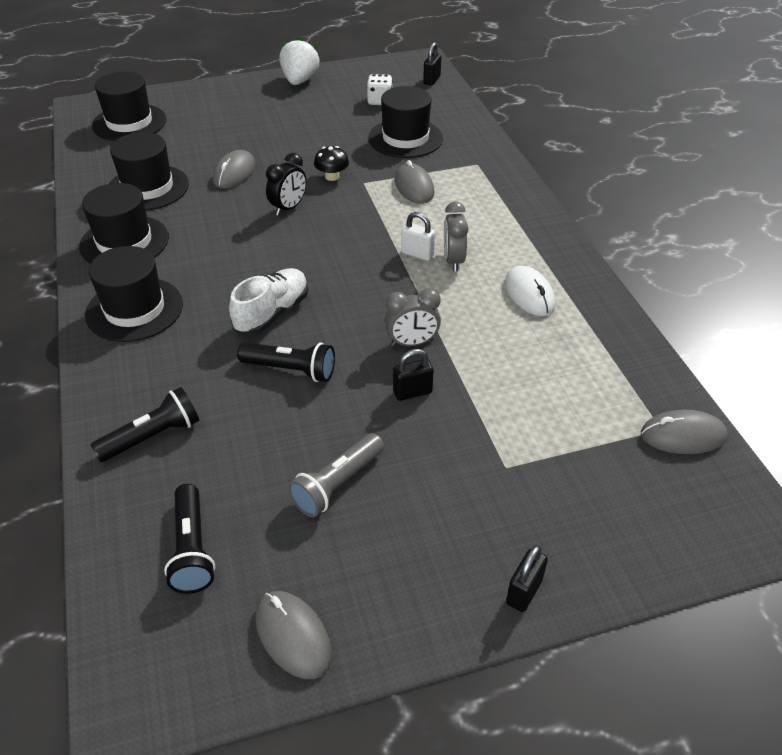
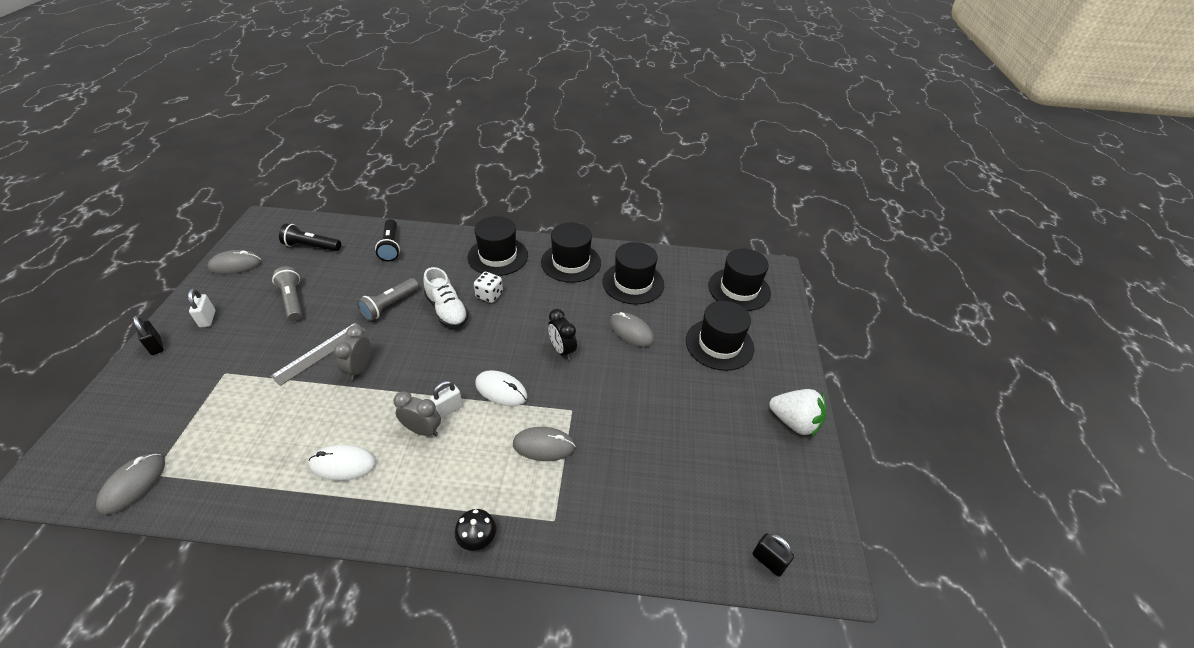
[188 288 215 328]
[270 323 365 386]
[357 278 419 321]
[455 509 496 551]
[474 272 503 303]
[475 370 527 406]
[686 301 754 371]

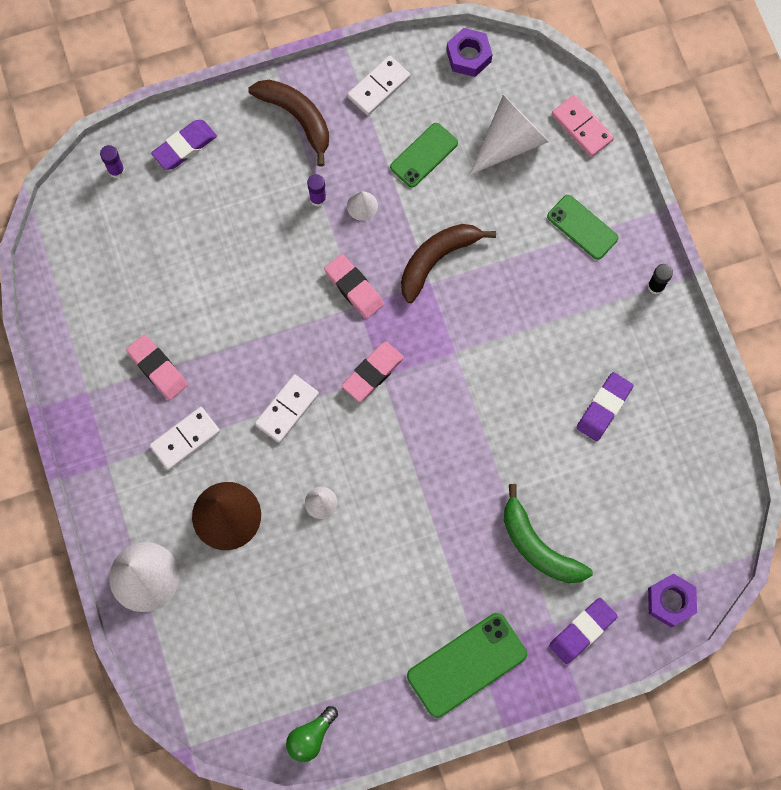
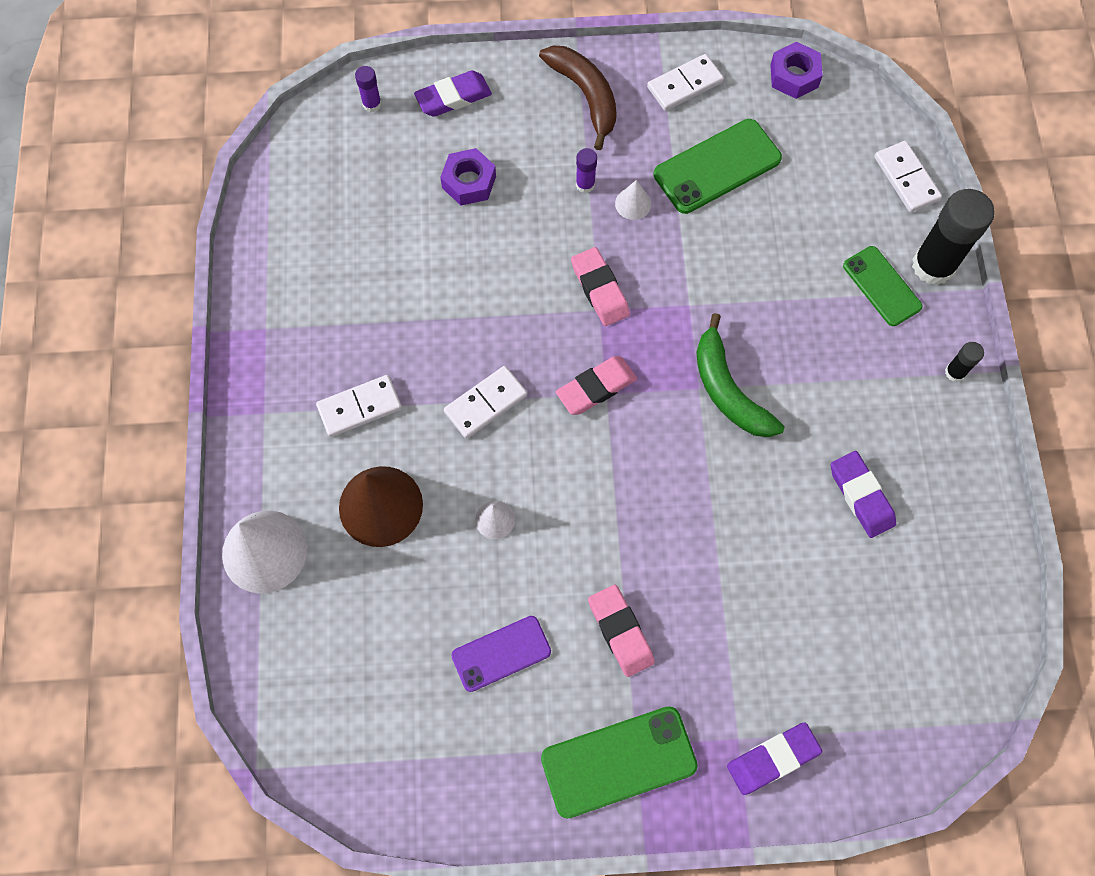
[440 148 496 206]
[451 616 551 692]
[588 584 655 677]
[654 119 782 214]
[696 313 785 437]
[831 451 896 538]
[874 141 942 212]
[912 189 995 285]
[286 706 338 762] (first image)
[401 224 496 303] (first image)
[469 95 549 175] (first image)

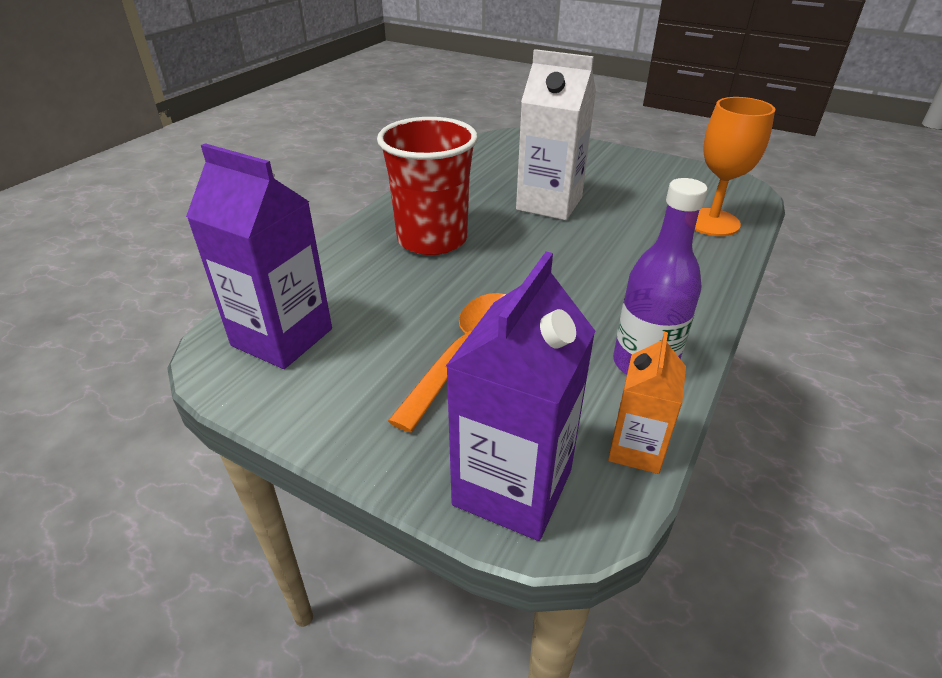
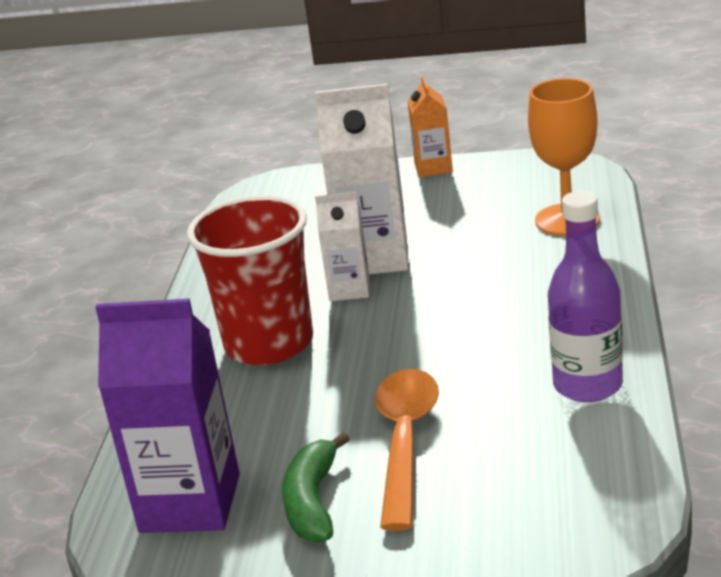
[282 432 350 542]
[315 191 370 301]
[408 76 453 177]
[446 252 595 541] (first image)

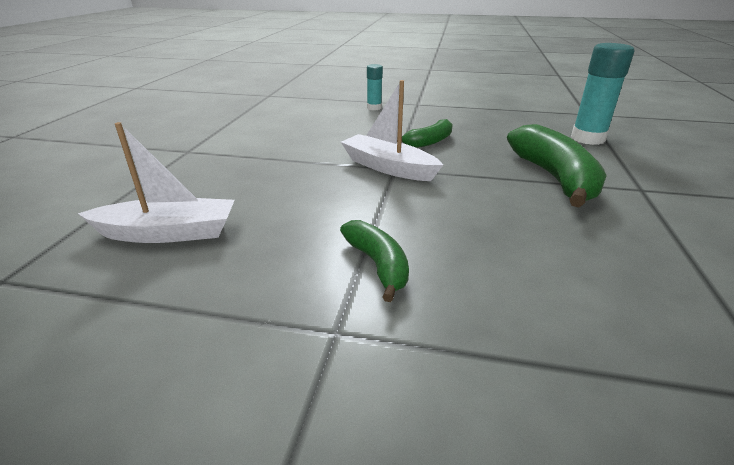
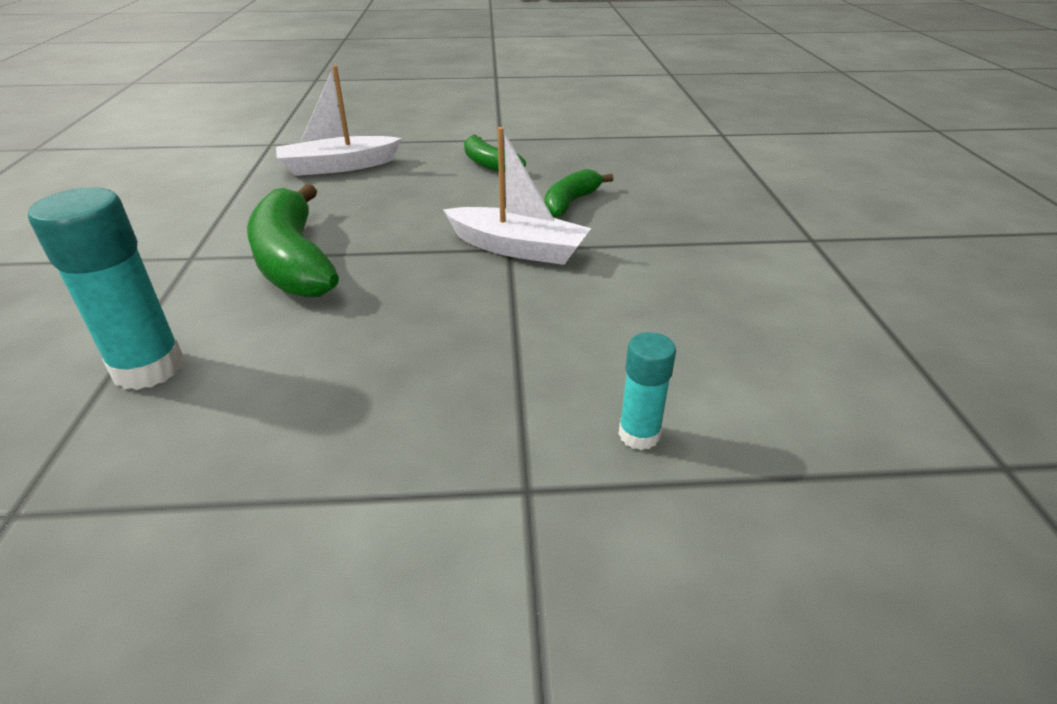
[276 65 402 176]
[544 169 614 218]

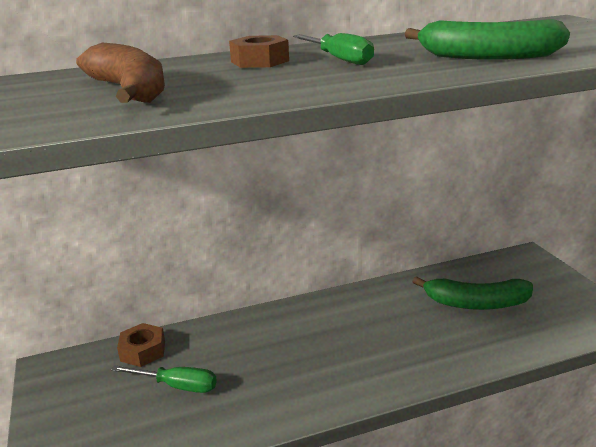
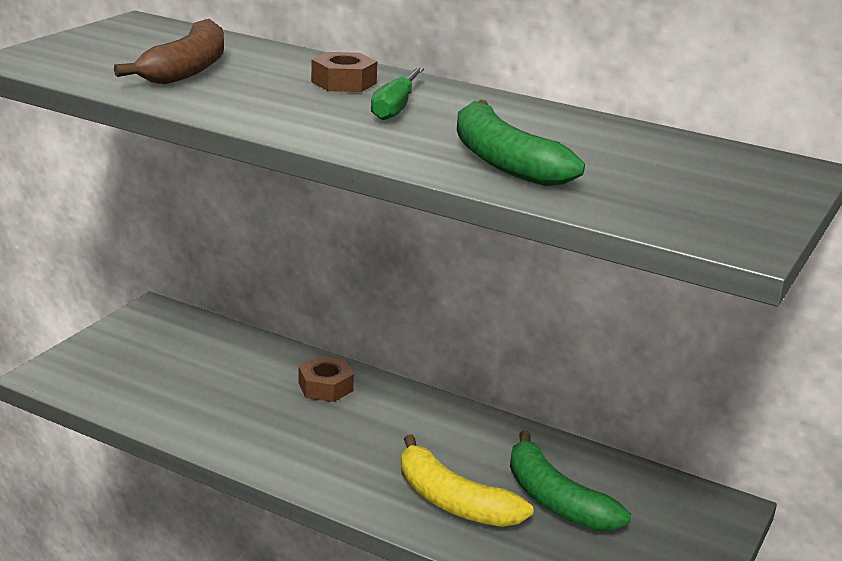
[298 356 354 402]
[401 435 533 527]
[111 365 217 393] (first image)

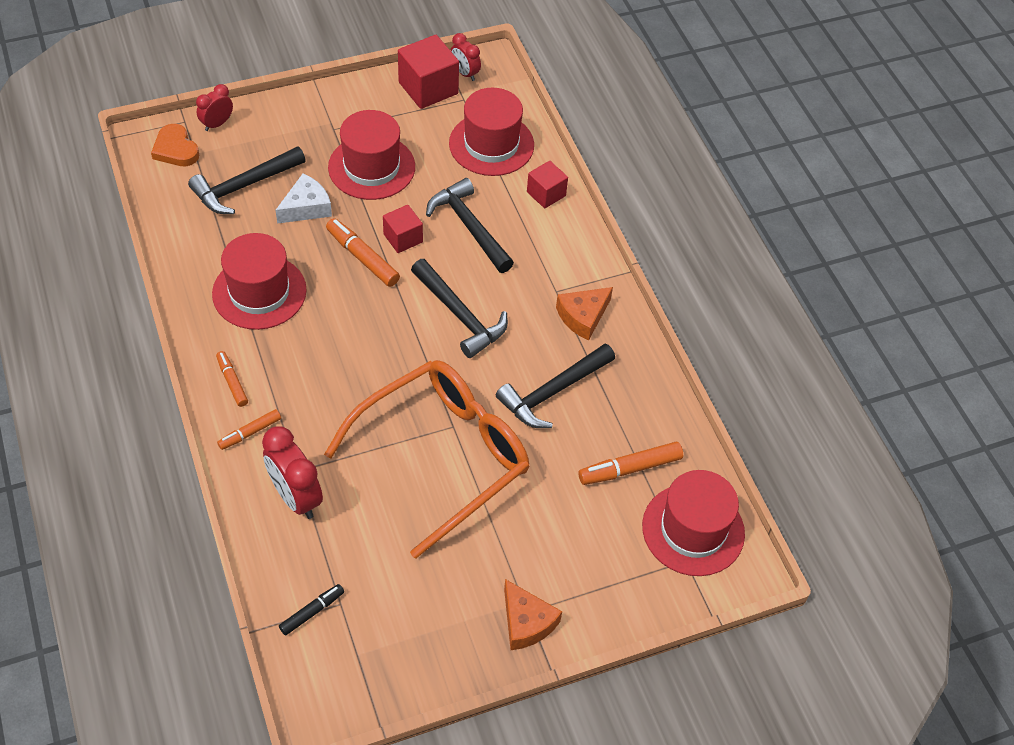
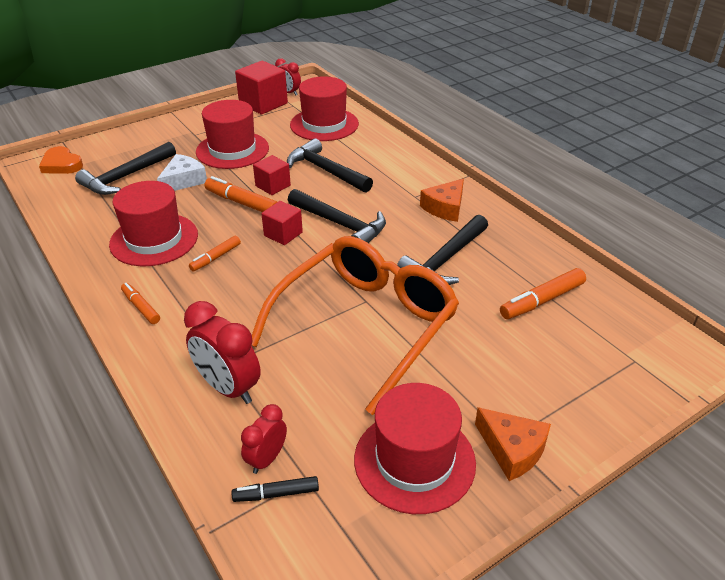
[189 236 241 272]
[232 476 319 502]
[241 404 287 474]
[261 201 303 245]
[354 383 476 514]

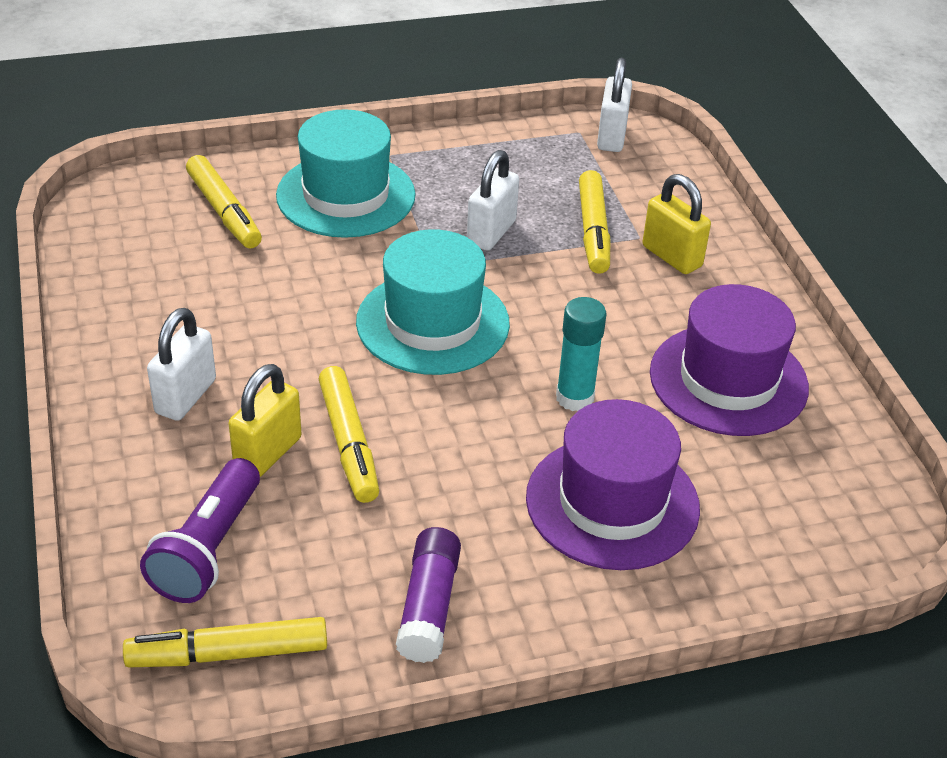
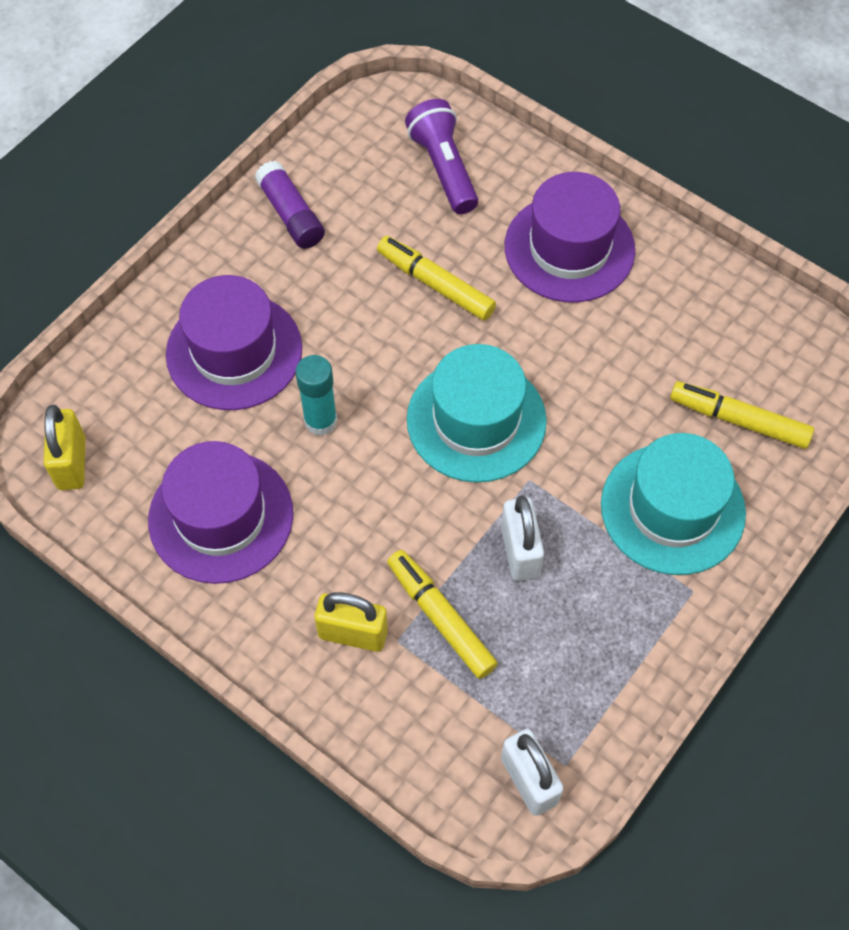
[44 405 85 490]
[505 172 635 303]
[123 617 327 667] (first image)

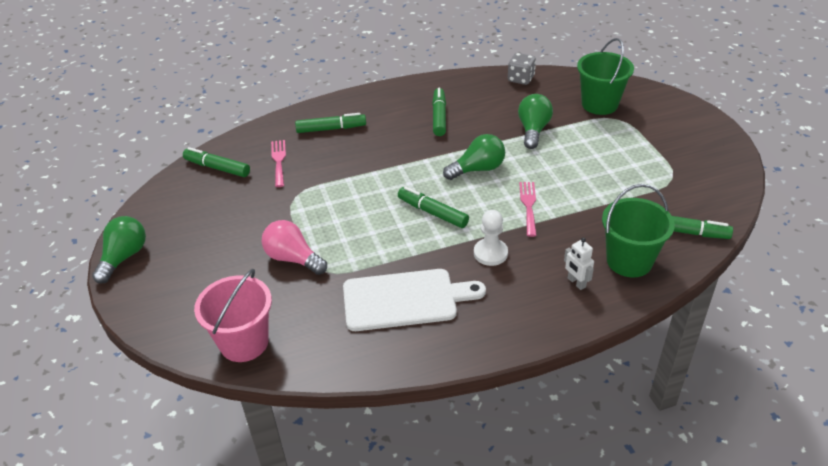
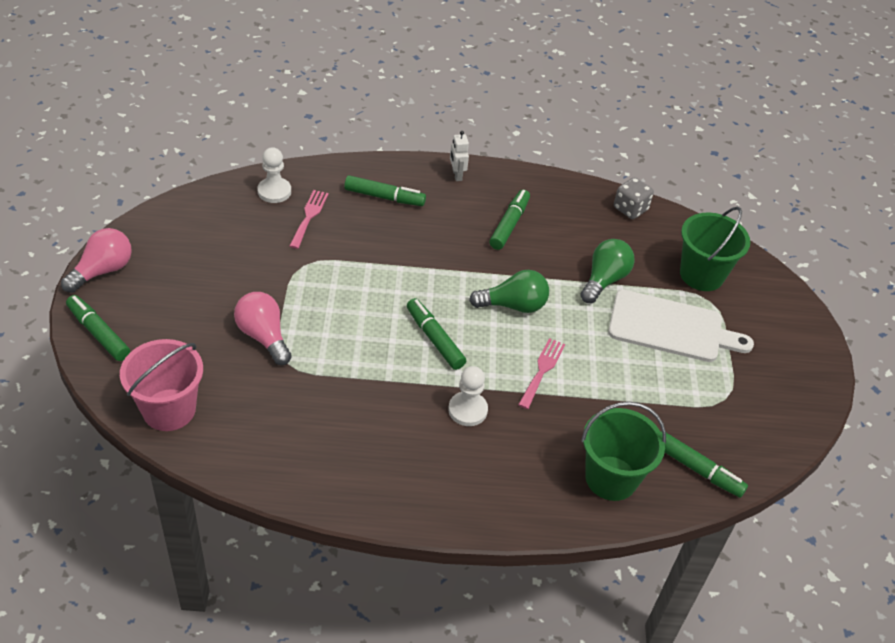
[61 228 132 293]
[66 295 130 361]
[258 147 291 203]
[450 131 469 181]
[608 290 754 362]

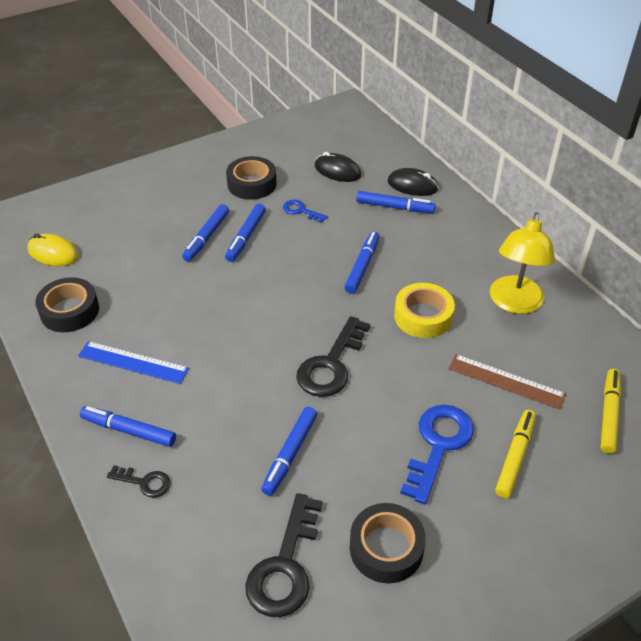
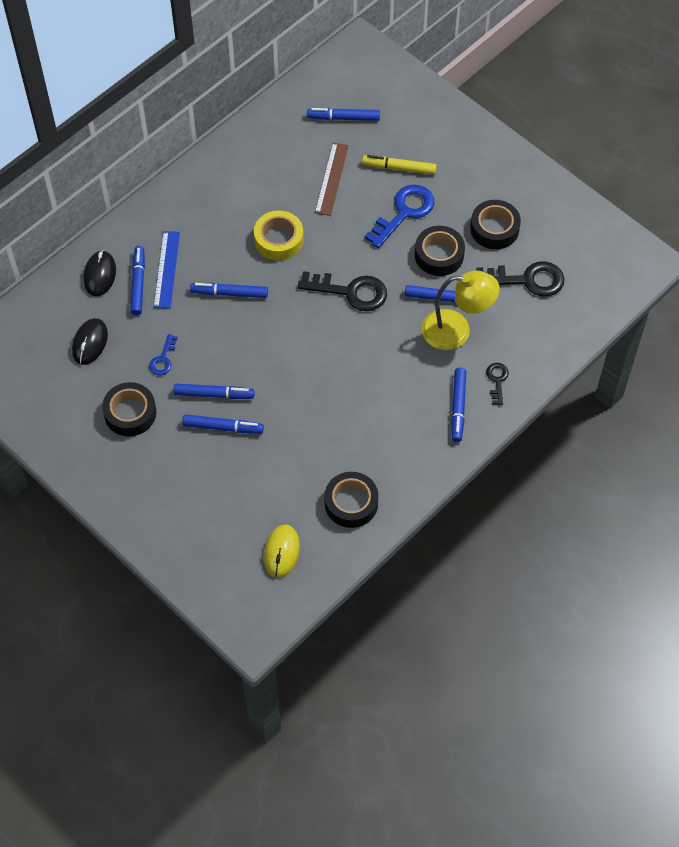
[153 231 180 309]
[307 108 380 121]
[365 185 435 248]
[415 226 465 276]
[422 270 500 350]

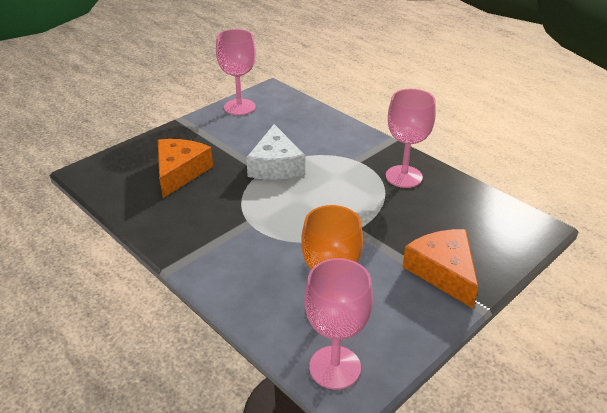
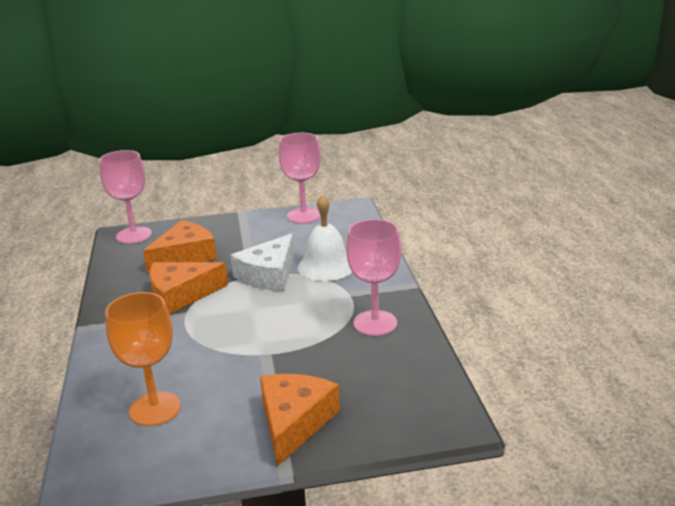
[99 150 152 244]
[150 262 228 314]
[298 194 352 281]

